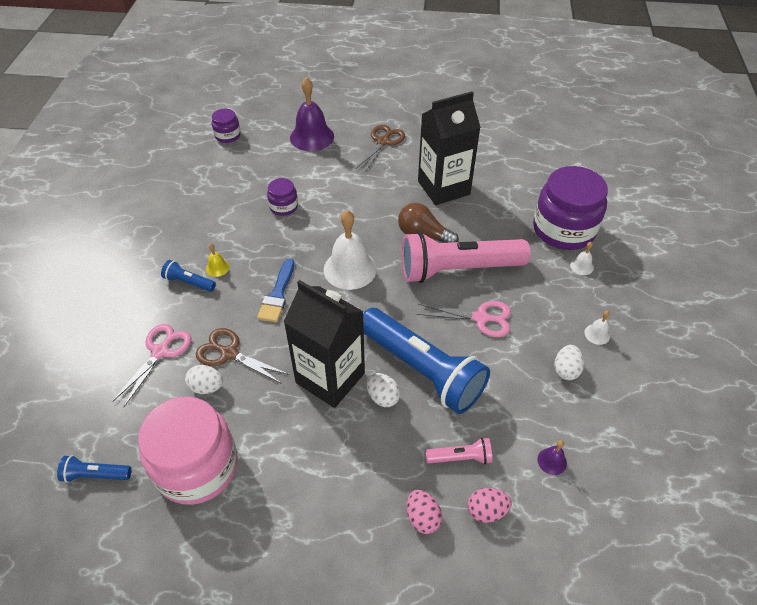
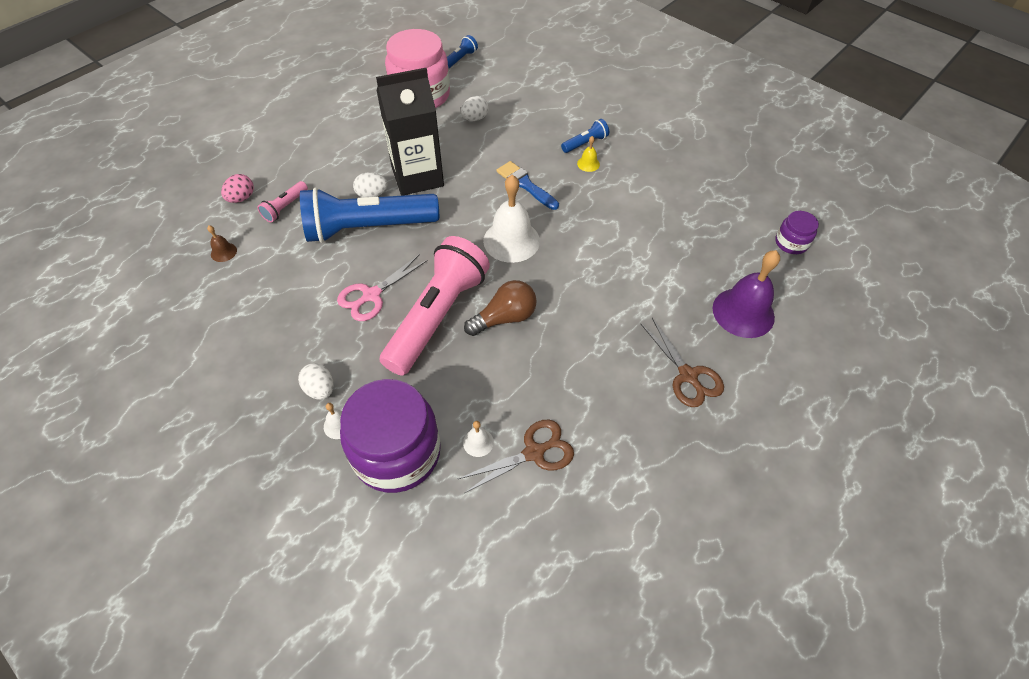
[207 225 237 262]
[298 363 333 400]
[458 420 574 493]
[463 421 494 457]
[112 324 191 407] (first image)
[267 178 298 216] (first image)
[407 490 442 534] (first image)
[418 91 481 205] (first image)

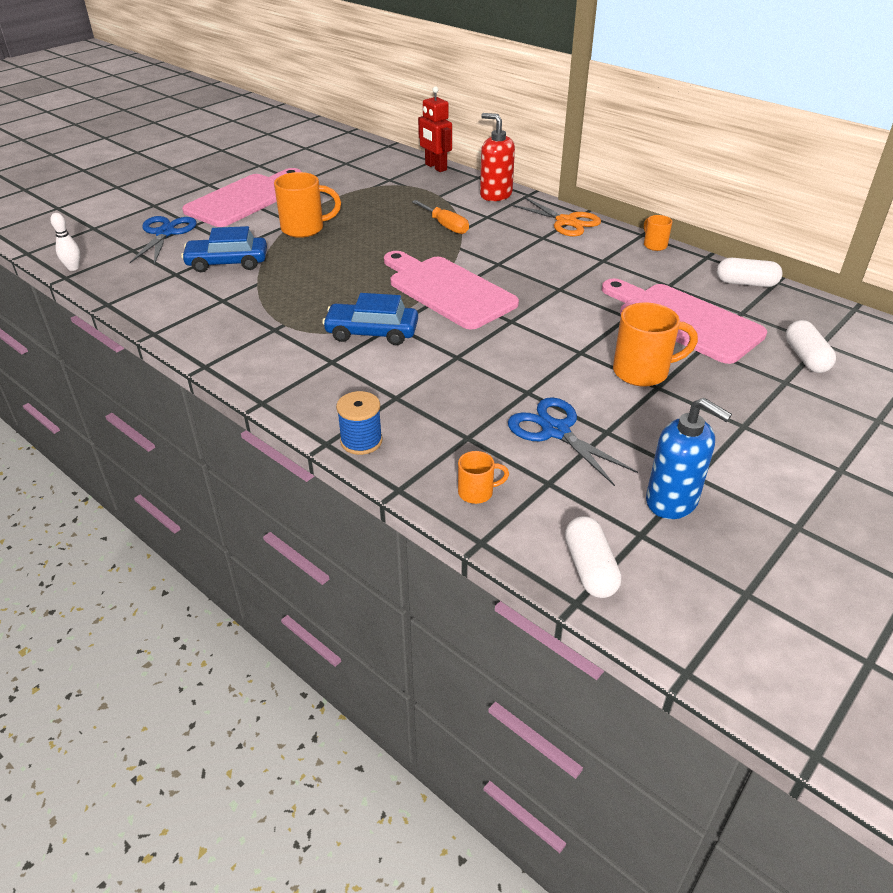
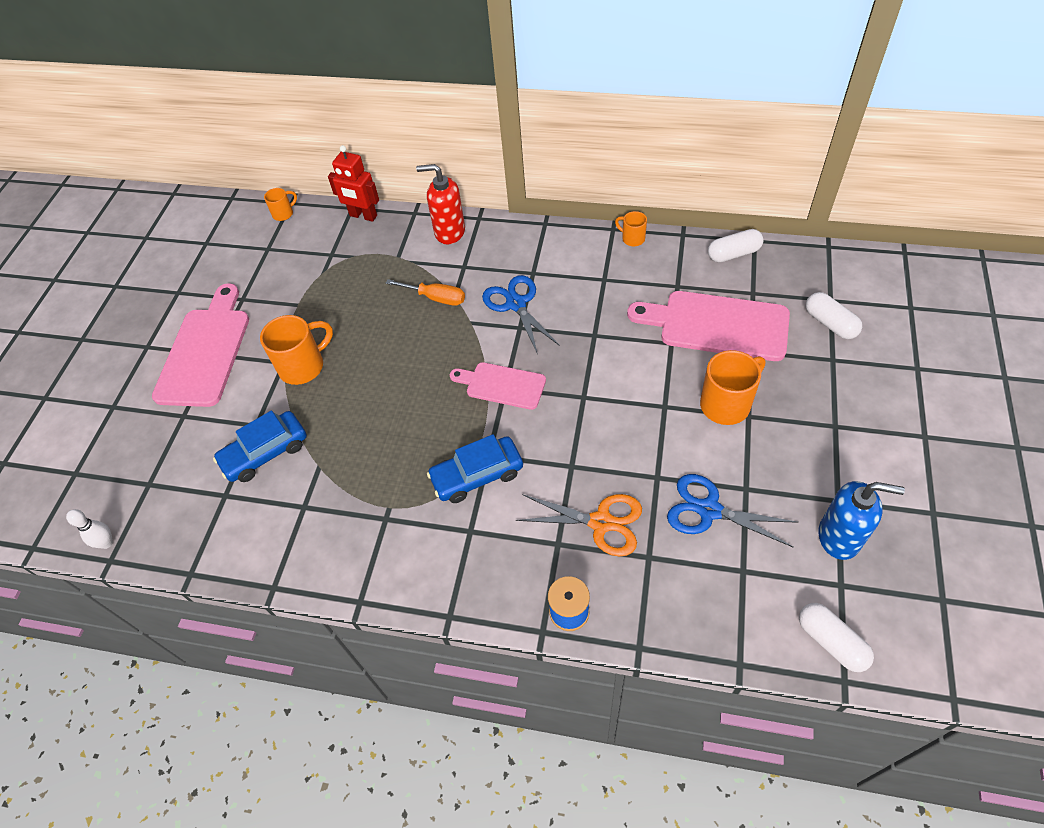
[264 188 297 221]
[450 362 546 410]
[482 275 560 355]
[516 494 642 557]

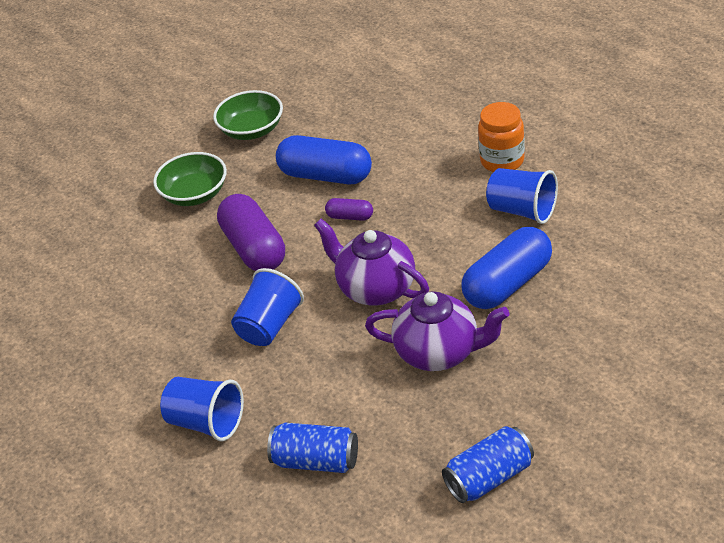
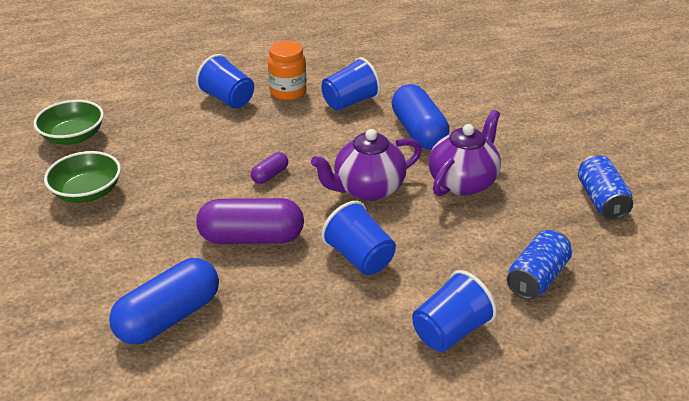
[33 100 104 145]
[109 258 219 345]
[196 54 254 109]

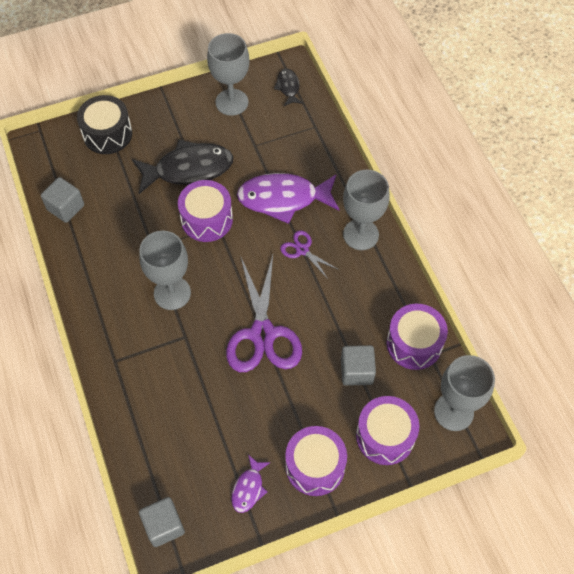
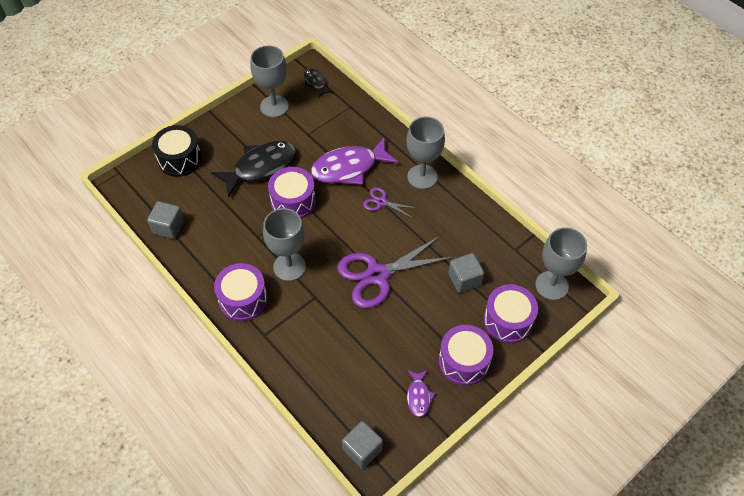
[214 263 268 321]
[337 236 454 308]

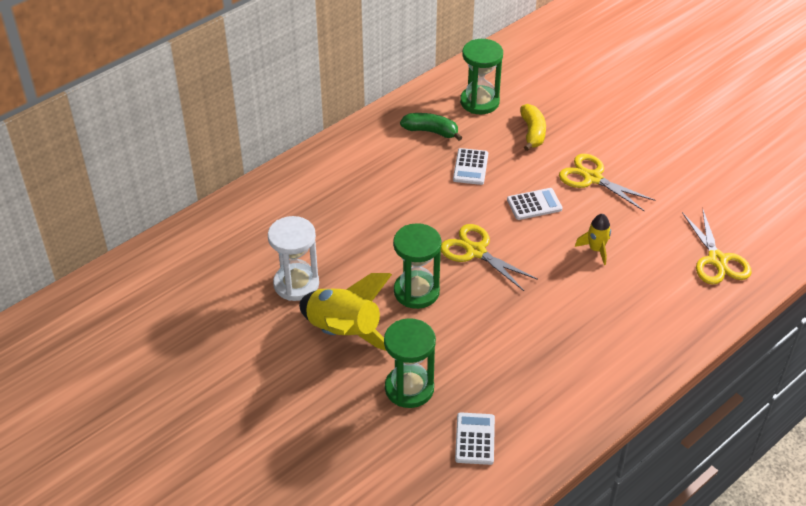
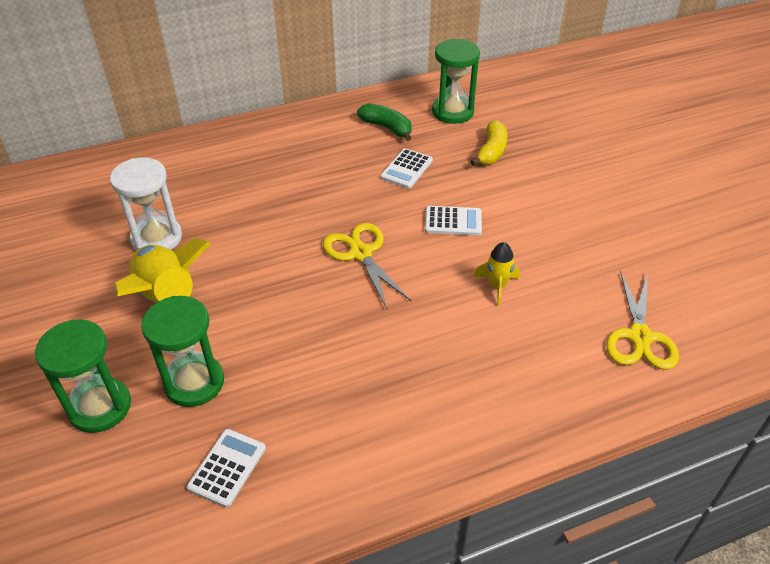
[35 319 131 433]
[559 154 655 211] (first image)

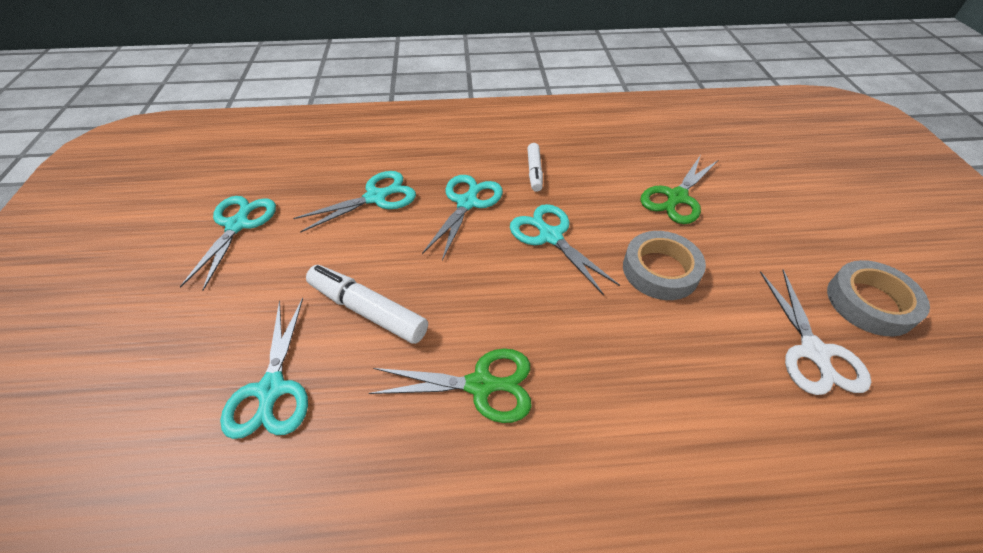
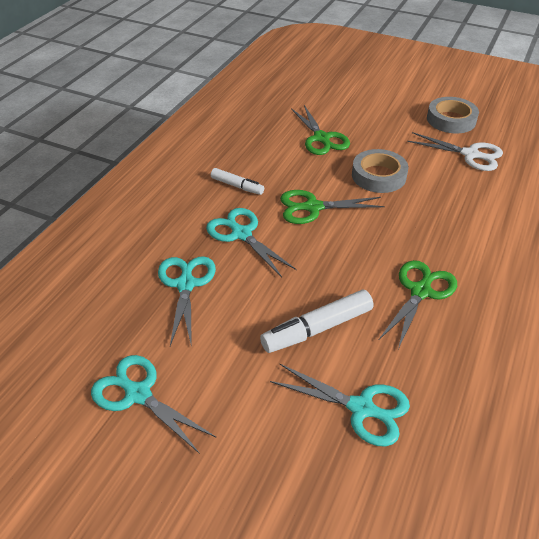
[280 190 385 224]

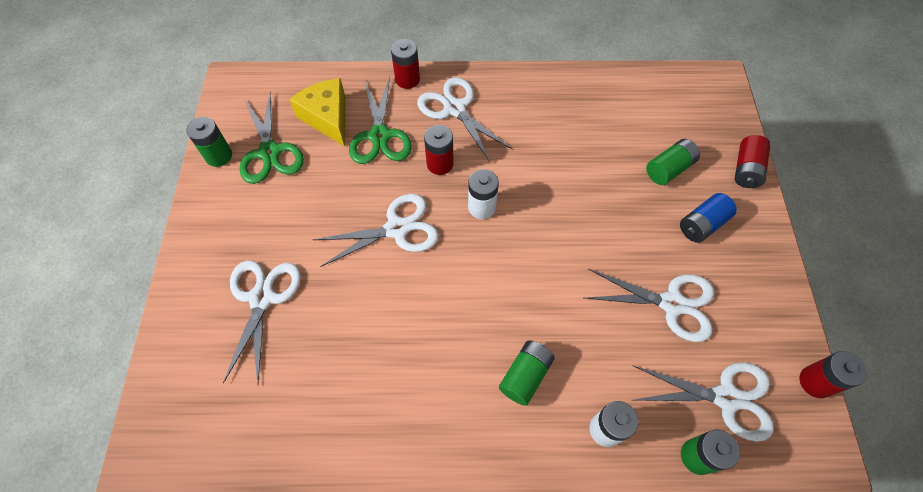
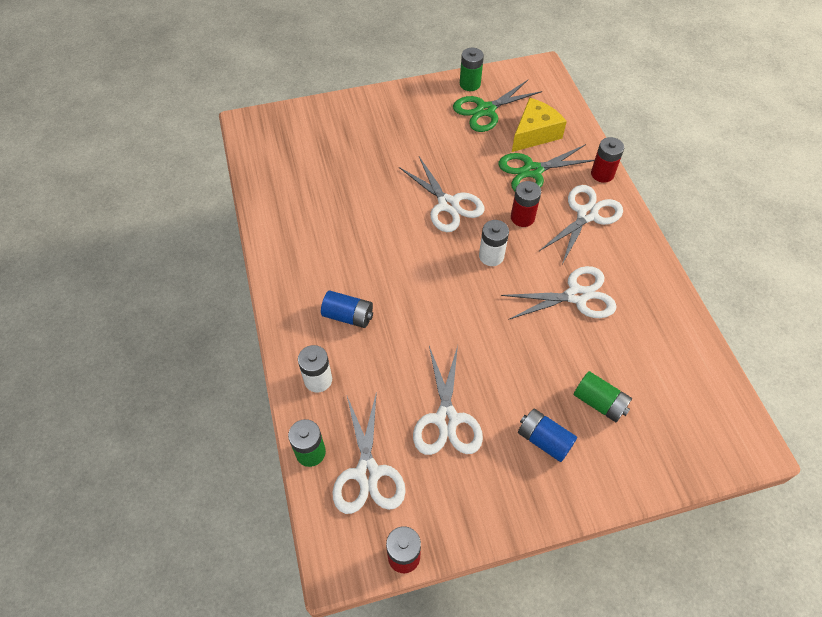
[321 291 373 328]
[501 266 617 320]
[735 135 771 188] (first image)

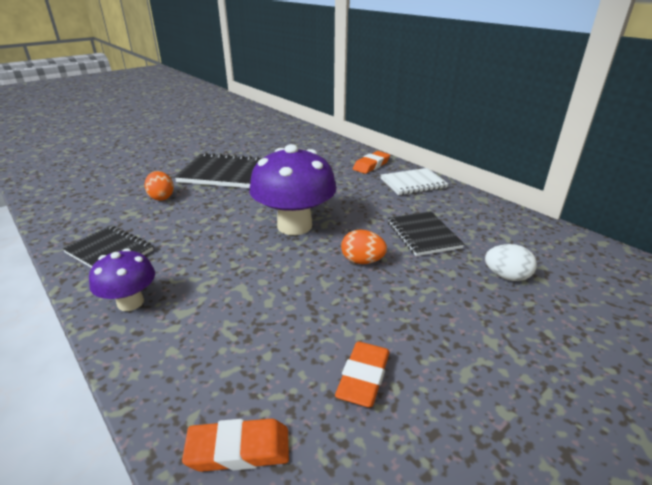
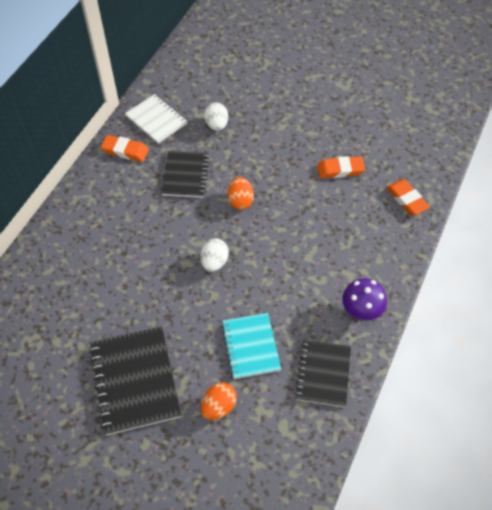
[101 135 149 162]
[125 94 188 144]
[161 151 210 198]
[200 238 229 272]
[221 313 281 379]

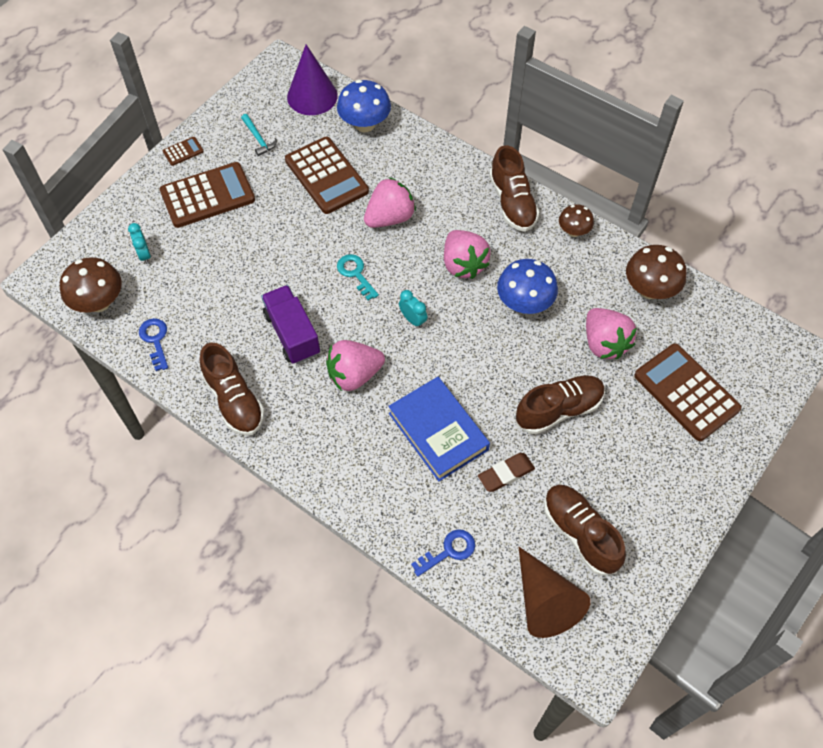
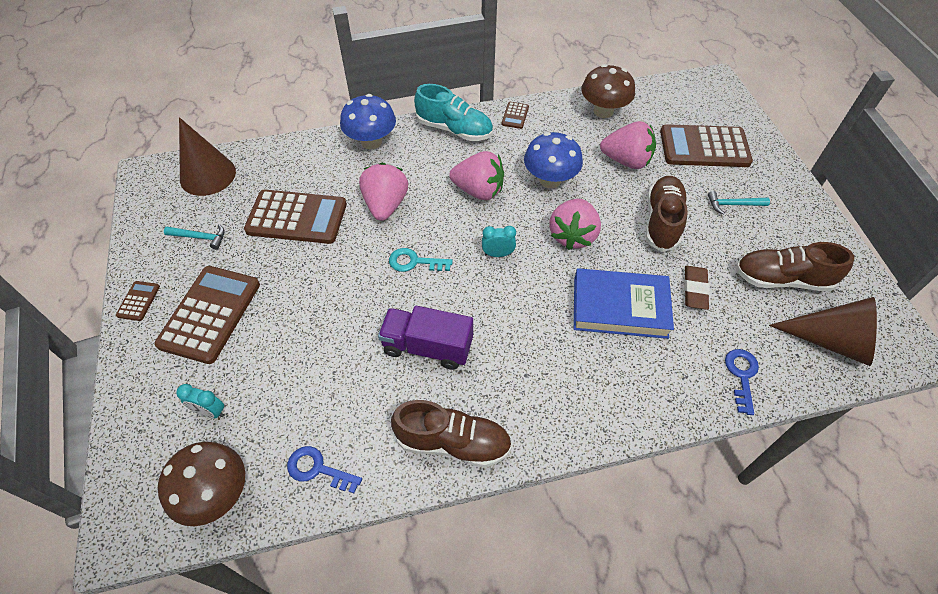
[179 117 236 196]
[340 94 396 150]
[414 84 493 141]
[501 102 529 129]
[549 199 601 250]
[708 191 770 215]

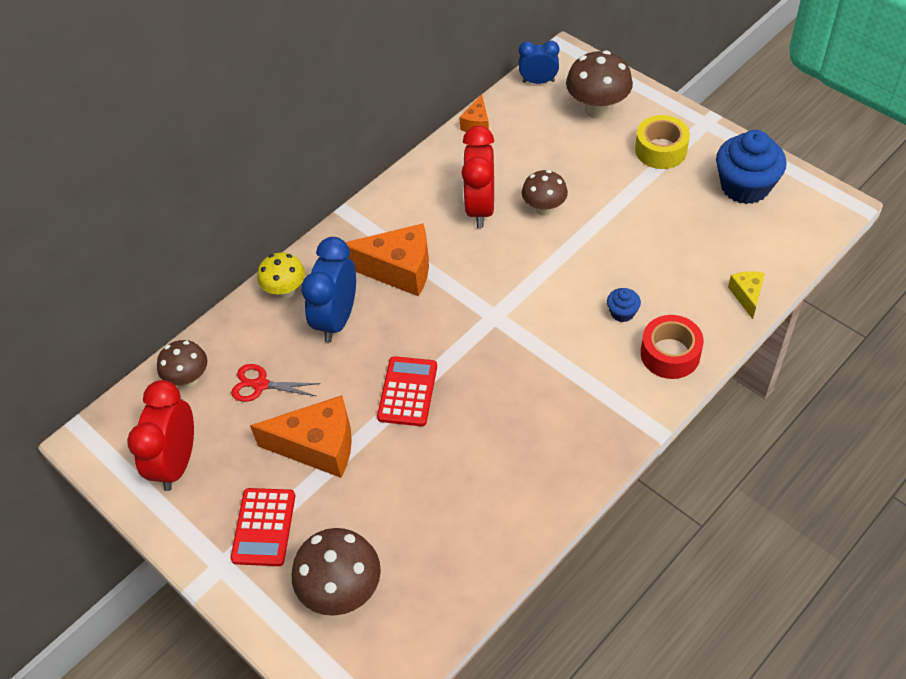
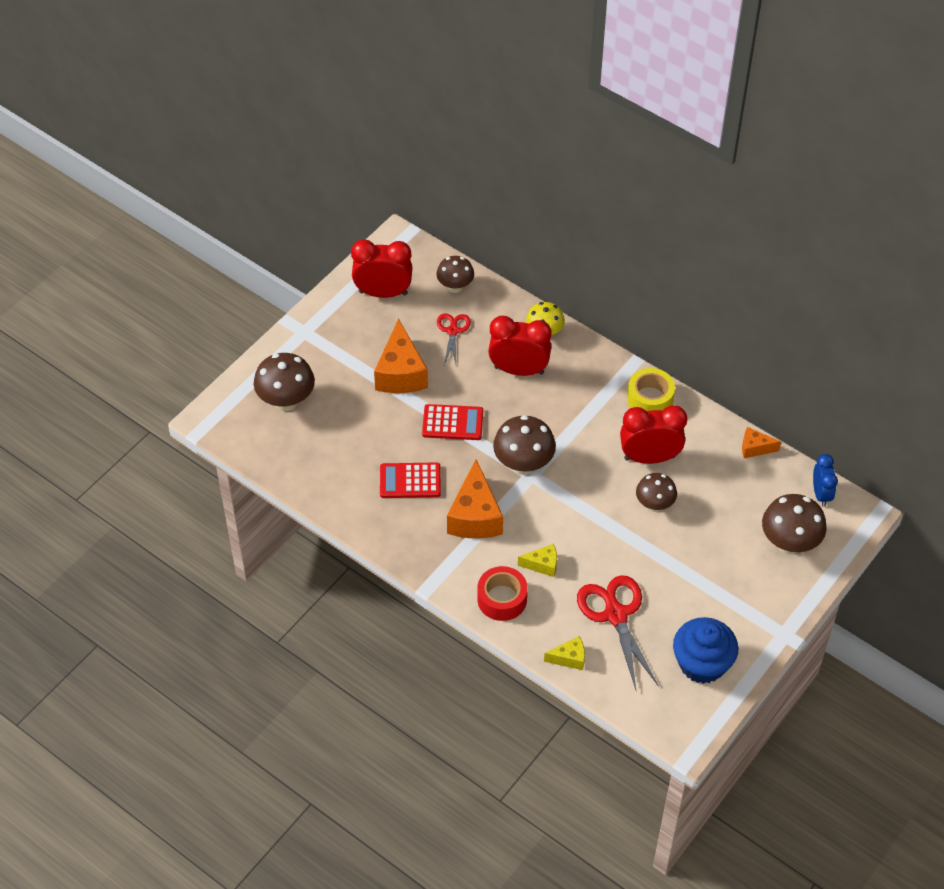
[380 462 441 498]
[447 459 503 538]
[488 316 552 376]
[493 415 556 475]
[518 544 557 577]
[577 575 659 690]
[627 368 675 411]

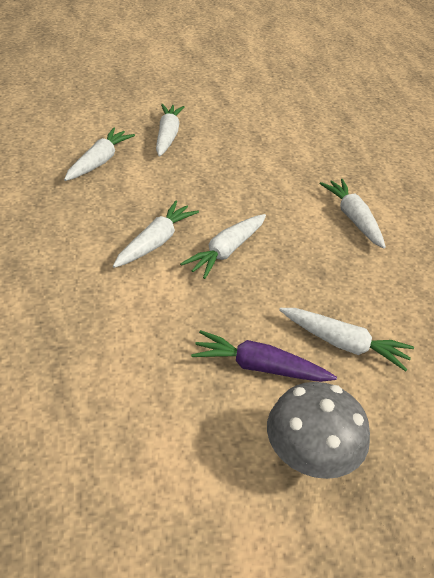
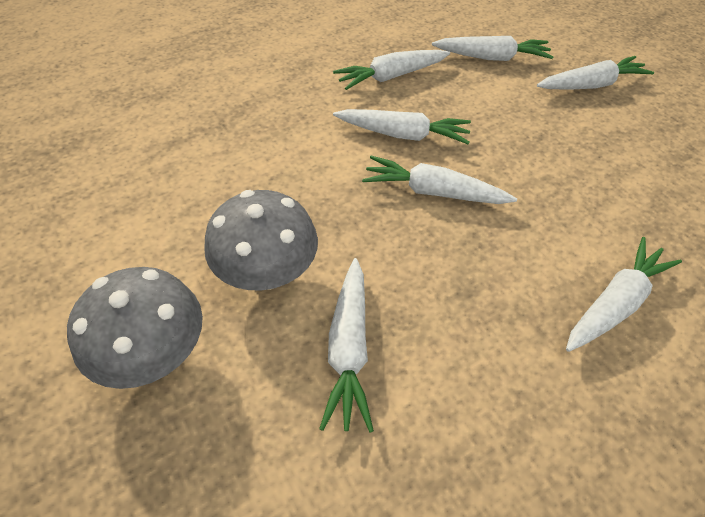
[204 190 318 290]
[333 50 450 90]

